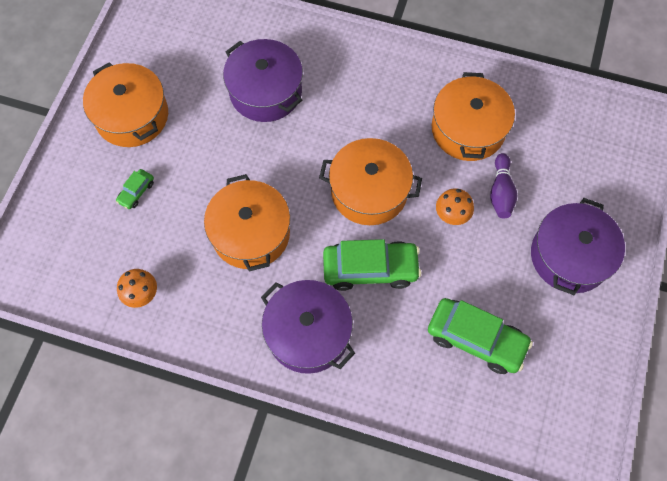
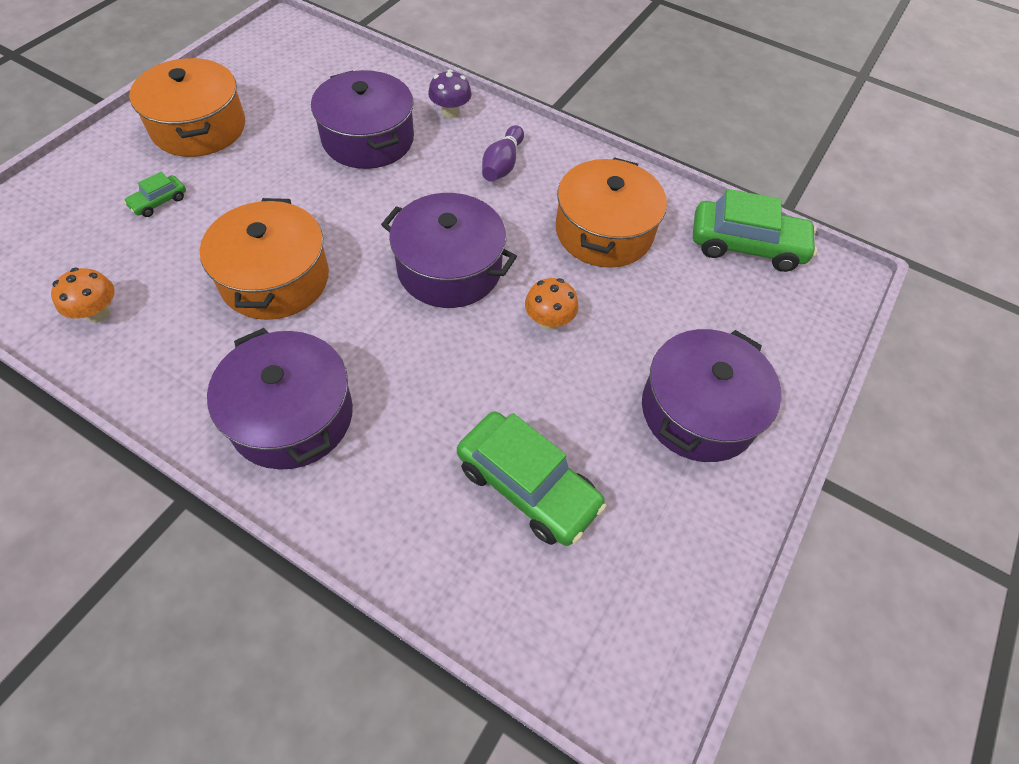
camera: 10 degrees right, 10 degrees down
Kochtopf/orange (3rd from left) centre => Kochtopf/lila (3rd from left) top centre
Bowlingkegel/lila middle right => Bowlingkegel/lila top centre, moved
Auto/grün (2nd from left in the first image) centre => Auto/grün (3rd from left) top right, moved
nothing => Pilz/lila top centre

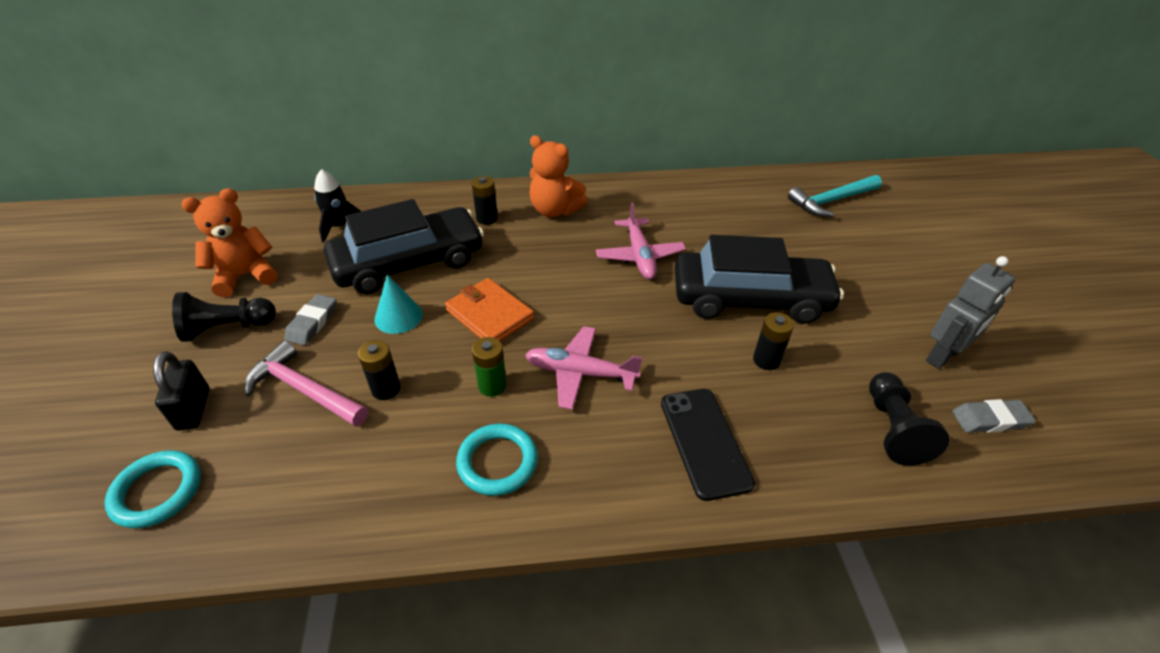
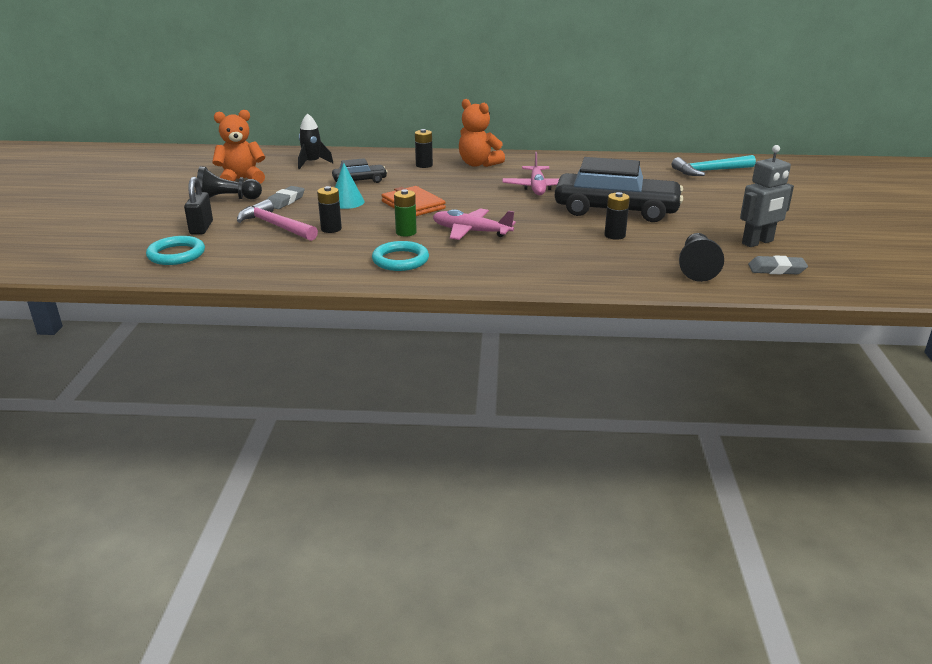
camera: 10 degrees right, 15 degrees down
Auto/schwarz (1st from left) centre => Auto/schwarz (1st from left) top centre, x0.47
Handy/schwarz bottom centre => nothing

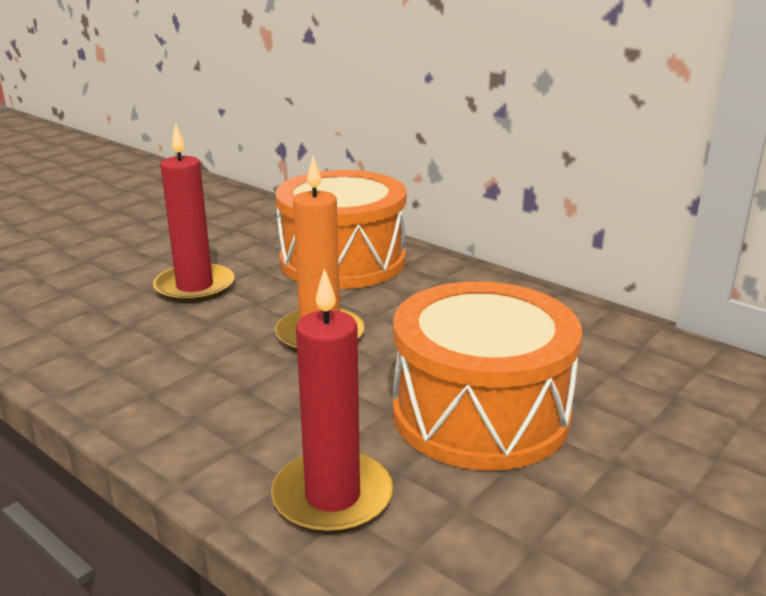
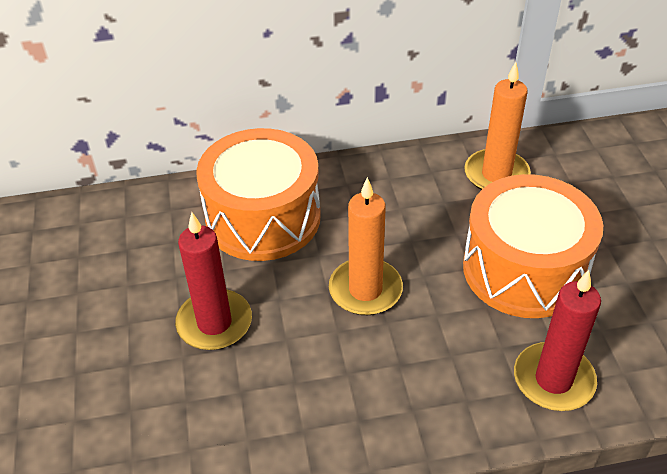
camera: 50 degrees left, 20 degrees up
nothing => Kerze/orange (2nd from left) top right

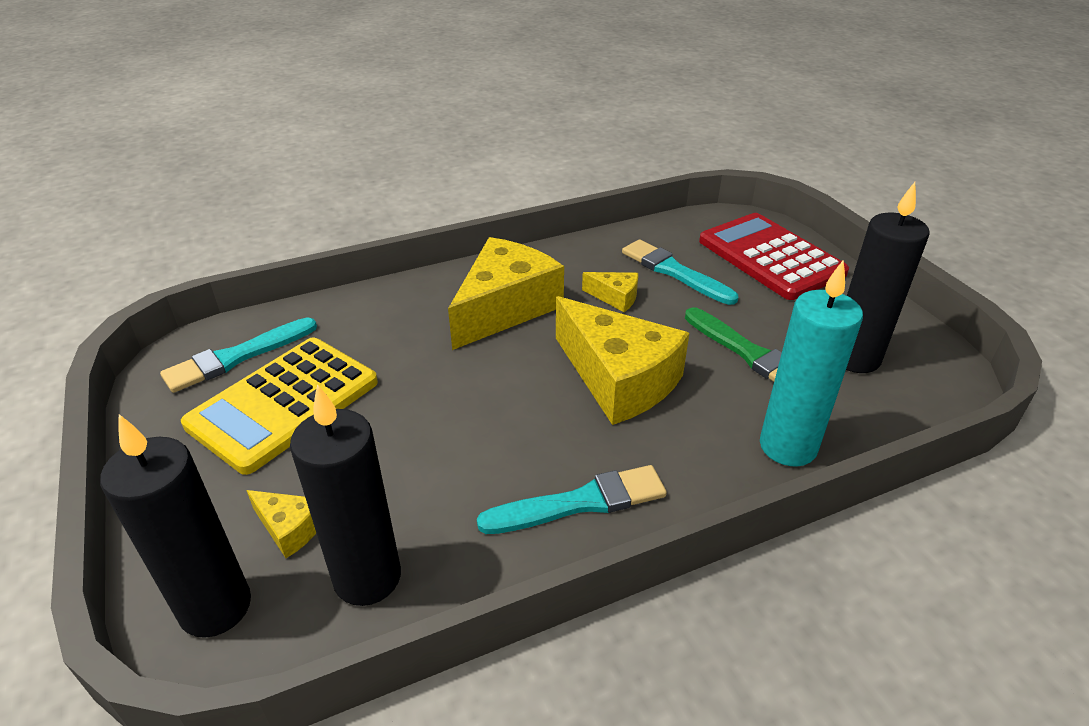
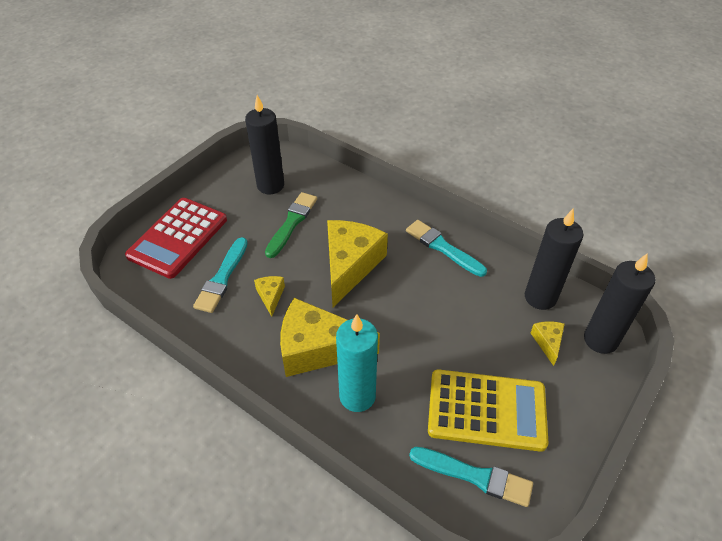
camera: 120 degrees left, 10 degrees up
Kerze/türkis middle right => Kerze/türkis bottom centre, moved

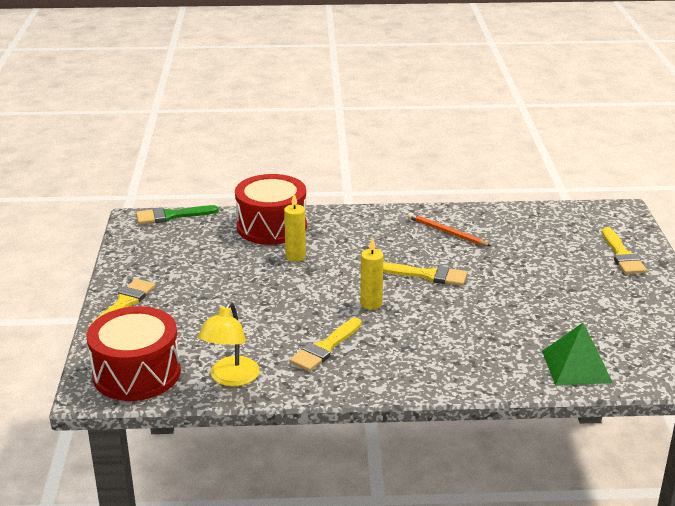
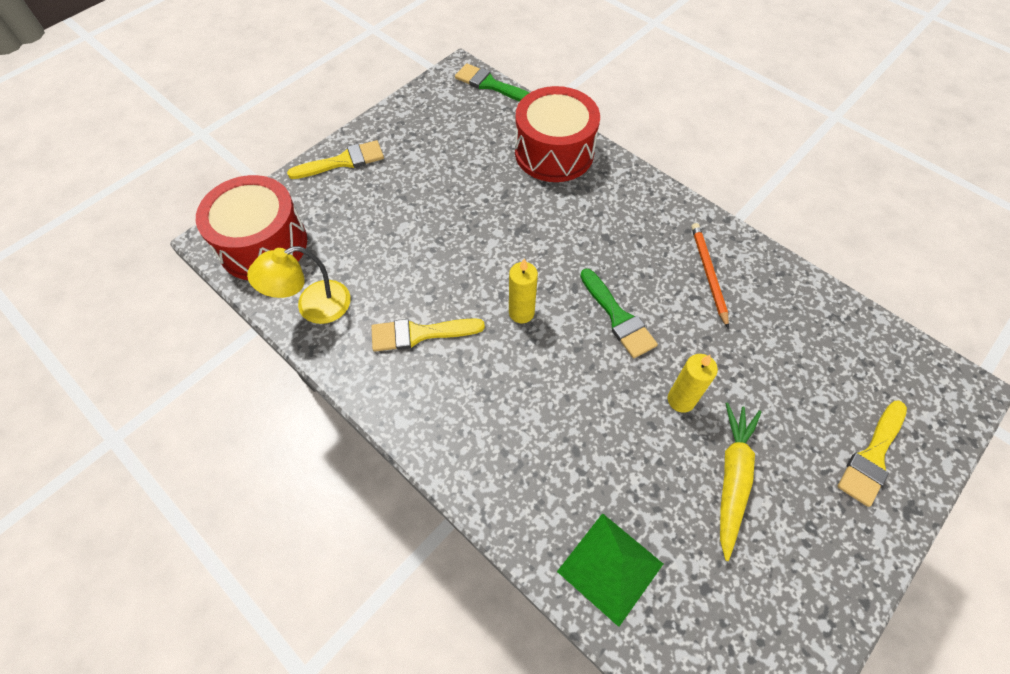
camera: 45 degrees right, 30 degrees up
Kerze/gelb (1st from left in the first image) centre => Kerze/gelb (2nd from left) middle right, moved
Pinsel/gelb (3rd from left) centre => Pinsel/grün (2nd from left) centre
nothing => Karotte/gelb bottom right

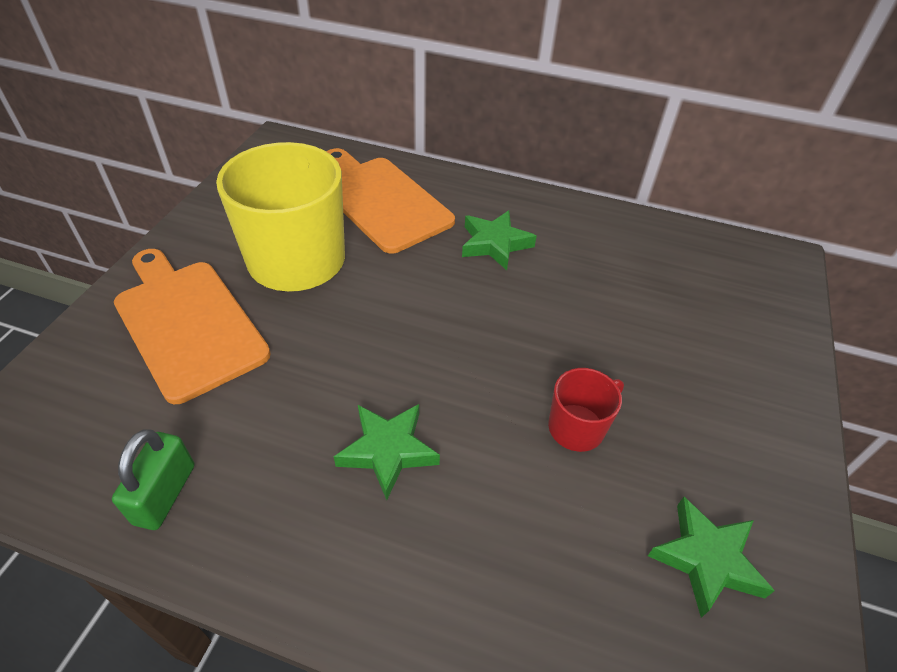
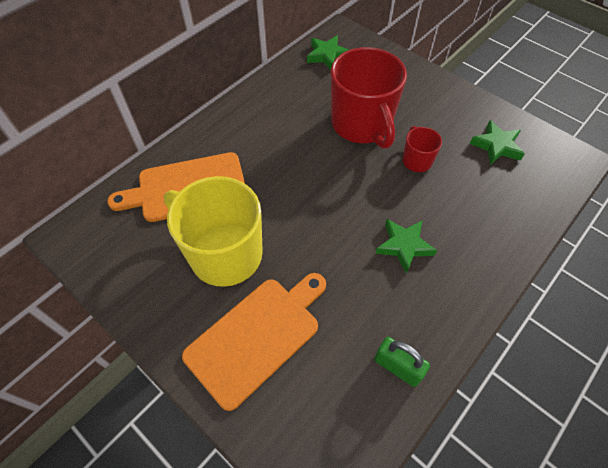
camera: 65 degrees left, 10 degrees up
Stern/grün (2nd from left in the first image) centre => Stern/grün (1st from left) top centre, moved
Schneidebrett/orange (1st from left in the first image) middle left => Schneidebrett/orange (2nd from left) bottom centre, 150 degrees clockwise
nothing => Tasse/rot (1st from left) top centre

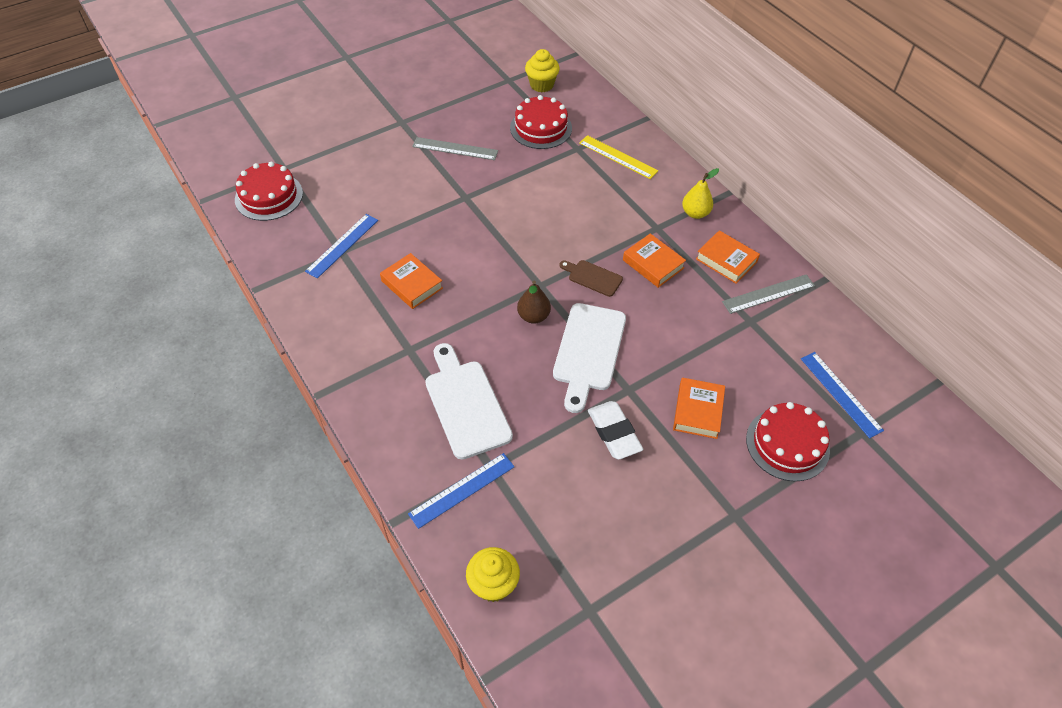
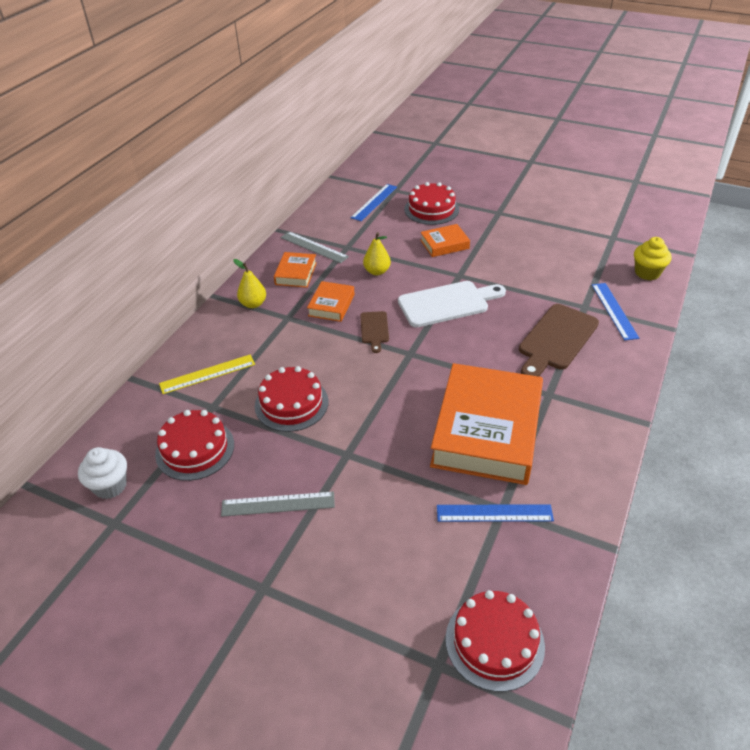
camera: 120 degrees left, 10 degrees down
Muffin/gelb (2nd from left) top centre => Muffin/weiß middle left
Lineal/gelb top centre => Lineal/gelb middle left, 60 degrees clockwise
Lineal/grau (1st from left) top centre => Lineal/grau (1st from left) bottom centre, 75 degrees counterclockwise
Buch/orange (1st from left in the first image) centre => Buch/orange (4th from left) centre, x2.21
Birne/braun centre => nothing
Schneidebrett/weiß (1st from left) centre => Schneidebrett/braun (2nd from left) middle right
Radiergummi/weiß centre => nothing
Lineal/blau (2nd from left in the first image) bottom centre => Lineal/blau (3rd from left) middle right, 60 degrees clockwise
nothing => Birne/gelb (2nd from left) centre
nothing => Kuchen/rot (2nd from left) centre

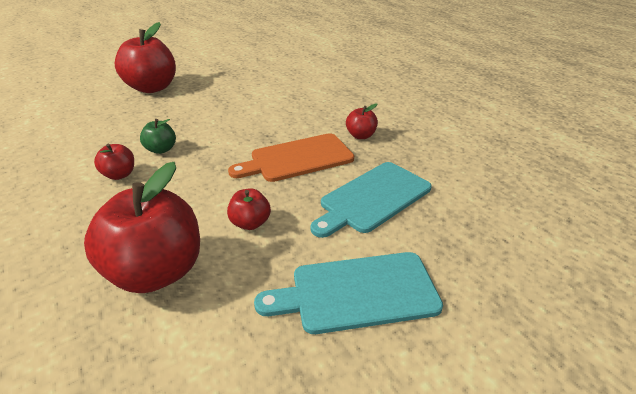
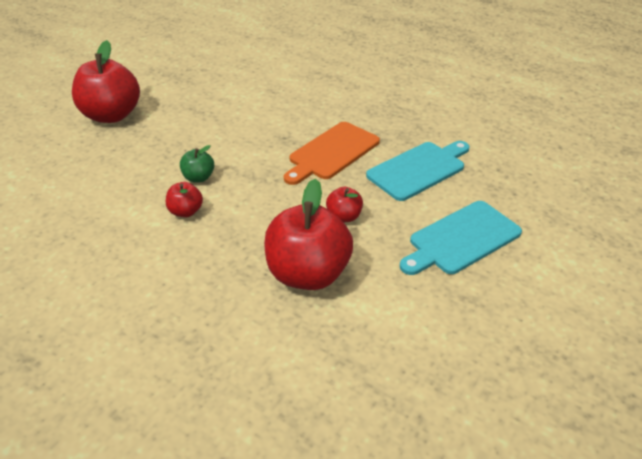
camera: 25 degrees left, 5 degrees up
Apfel/rot (5th from left) top centre => nothing
Schneidebrett/türkis (2nd from left in the first image) centre => Schneidebrett/türkis (1st from left) centre, 150 degrees counterclockwise

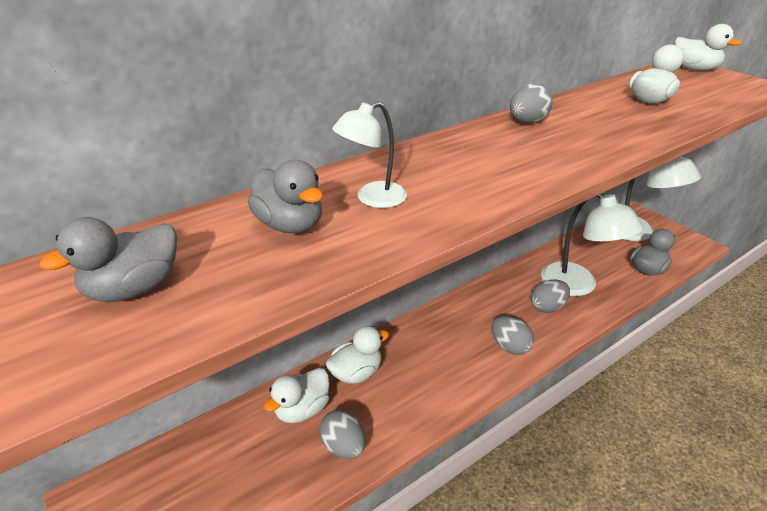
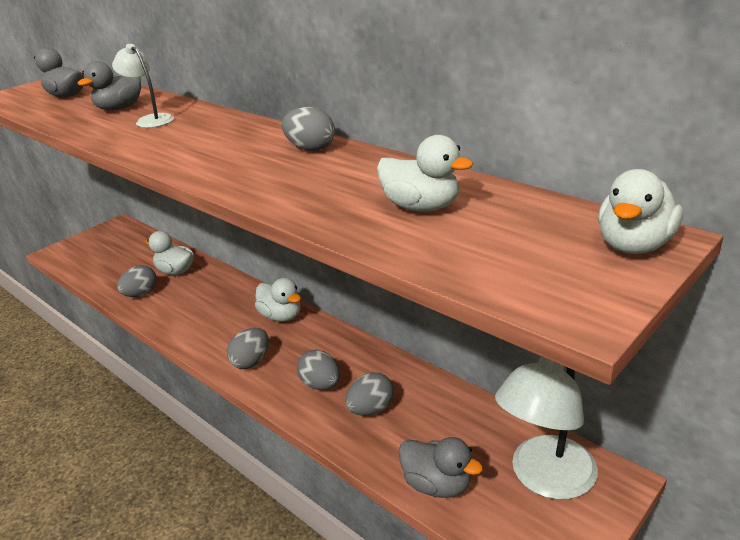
camera: 80 degrees right, 5 degrees down
Lampe/weiß (2nd from left) middle right => Ei/grau (5th from left) bottom centre
Ente/weiß (2nd from left) bottom centre => Ente/weiß (2nd from left) centre, moved

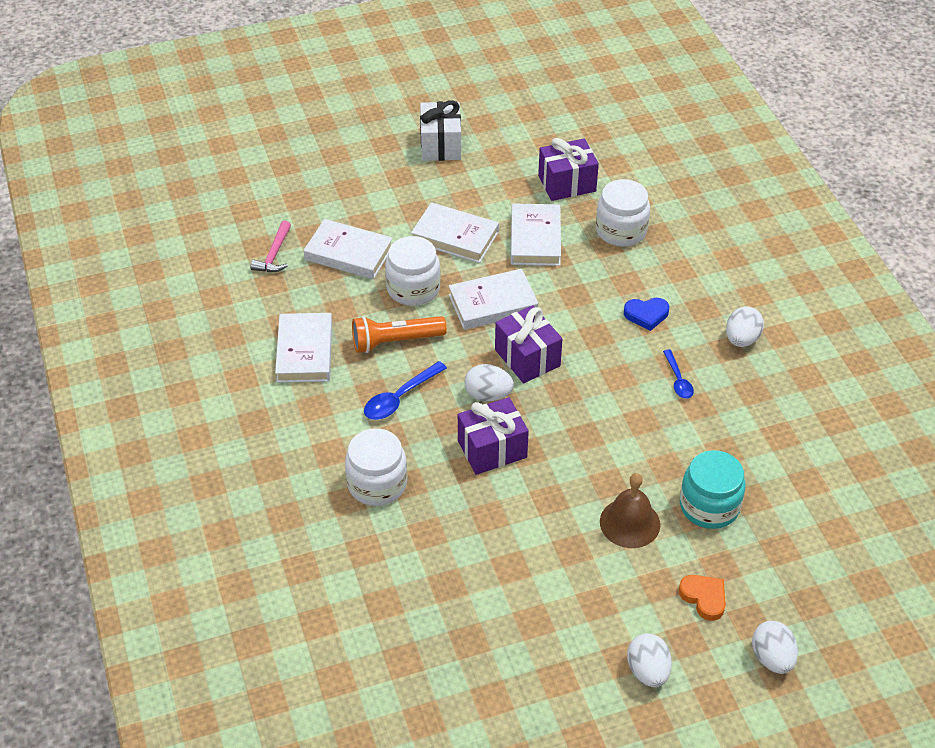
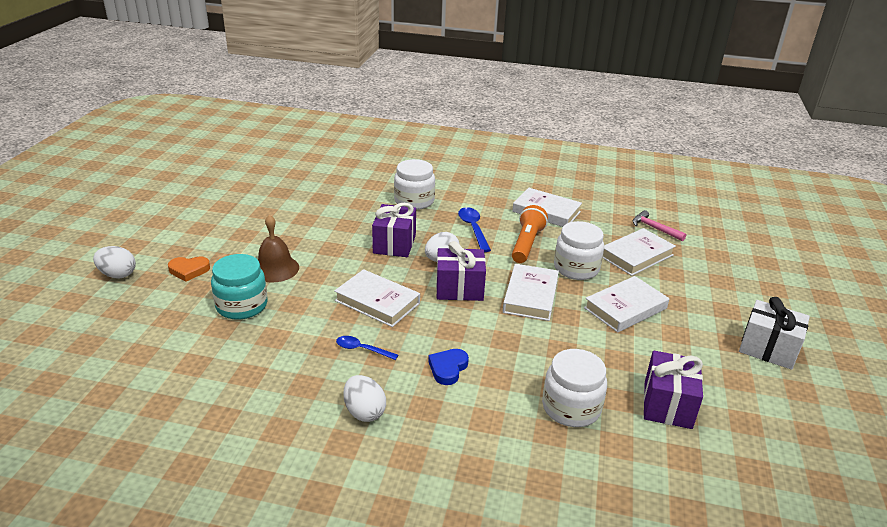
camera: 120 degrees right, 15 degrees down
Buch/weiß (5th from left in the first image) top centre => Buch/weiß (1st from left) centre, moved
Ei/weiß (2nd from left) bottom right => nothing

